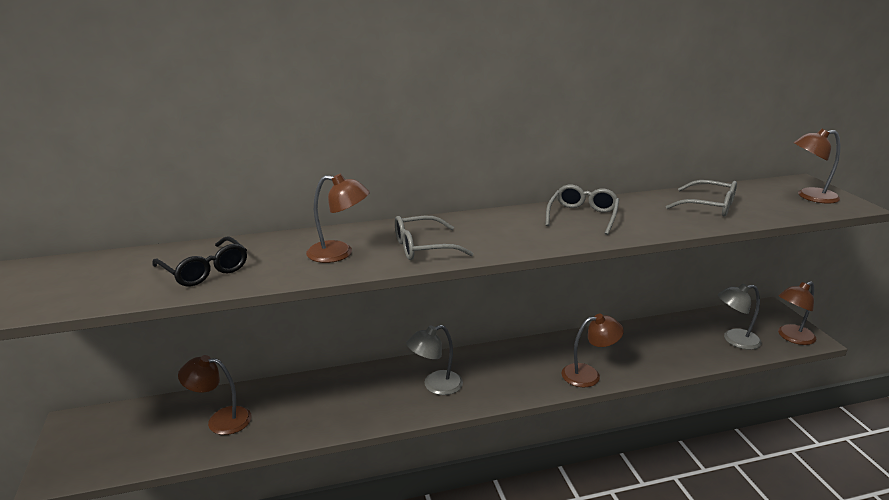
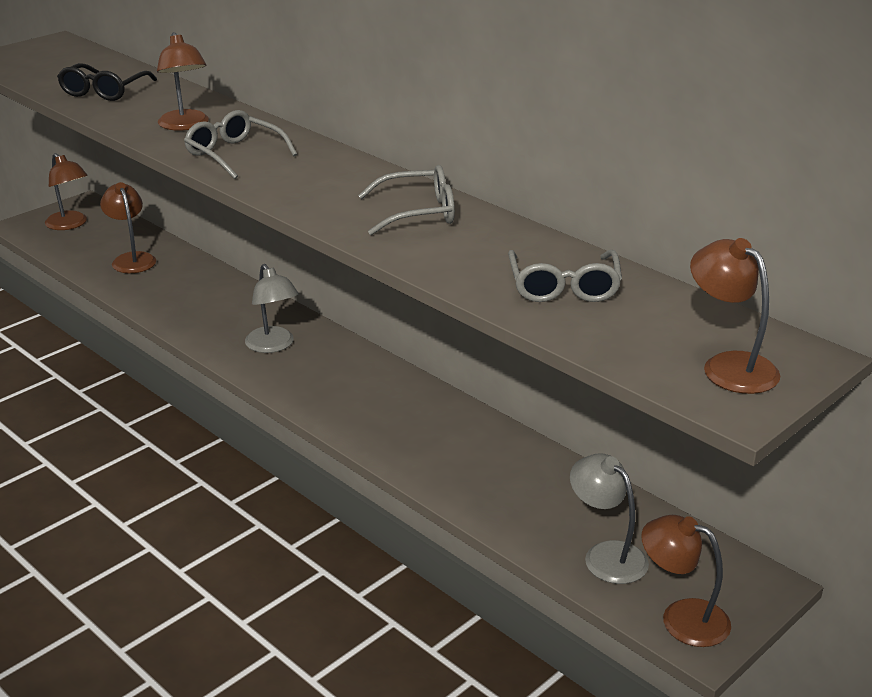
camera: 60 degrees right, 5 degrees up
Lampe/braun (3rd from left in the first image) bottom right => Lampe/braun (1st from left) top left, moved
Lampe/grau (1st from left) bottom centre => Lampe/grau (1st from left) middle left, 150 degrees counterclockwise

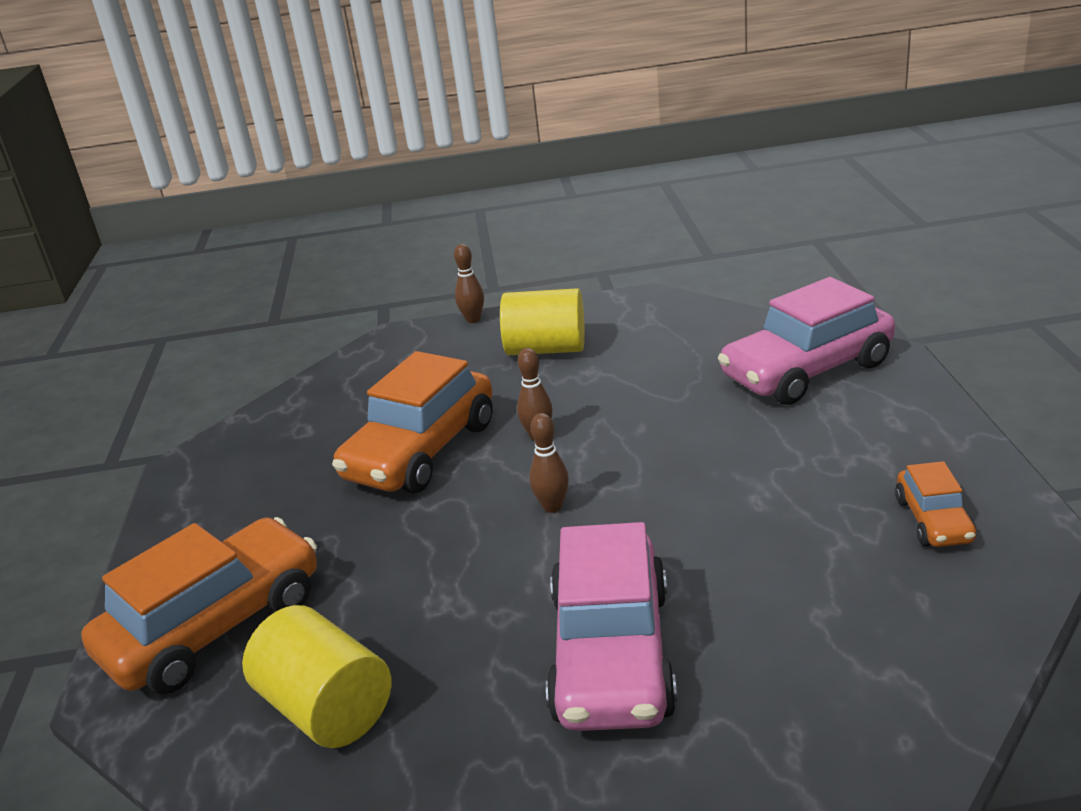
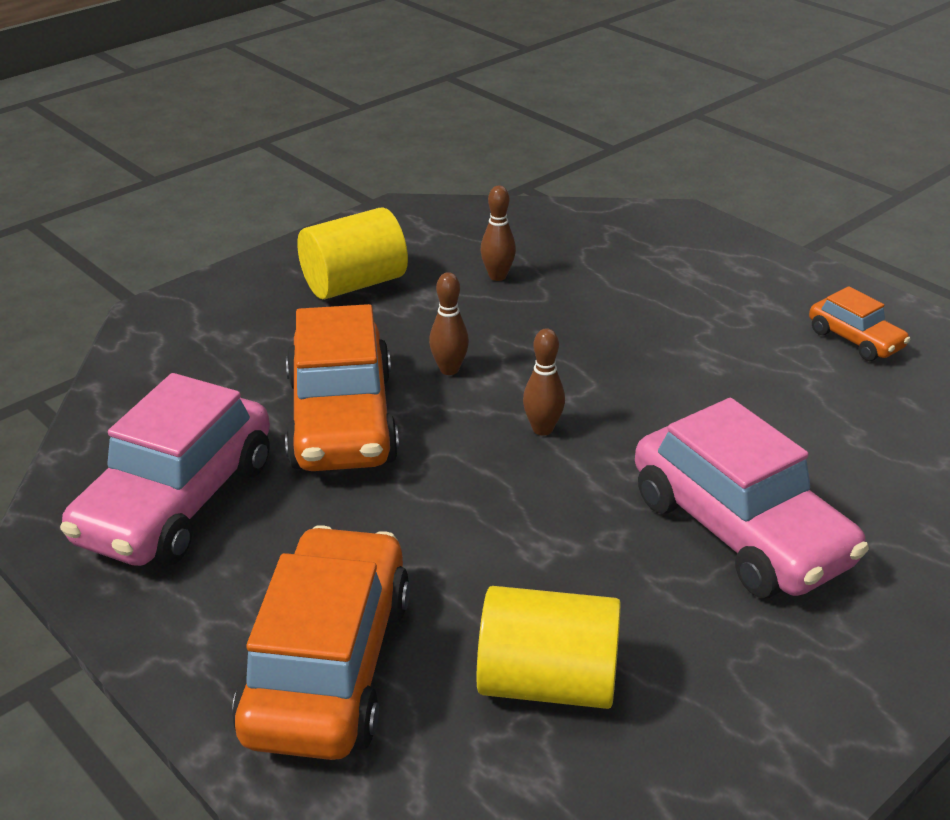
camera: 40 degrees left, 5 degrees up
Bowlingkegel/braun (1st from left in the first image) centre => Bowlingkegel/braun (2nd from left) top centre, moved
Auto/rosa (2nd from left in the first image) middle right => Auto/rosa (1st from left) middle left, moved

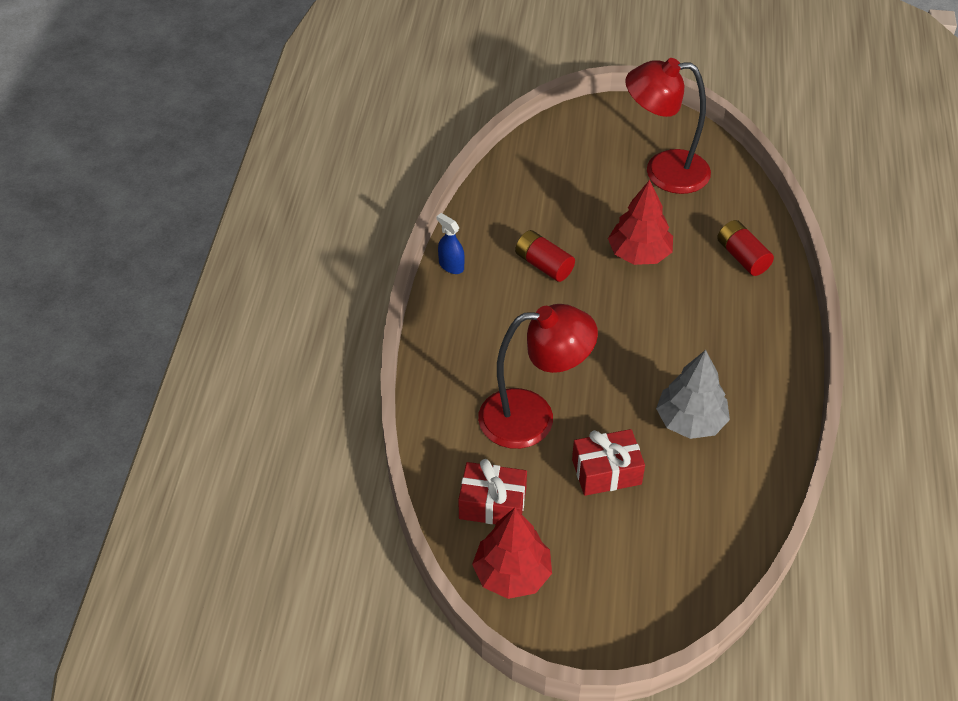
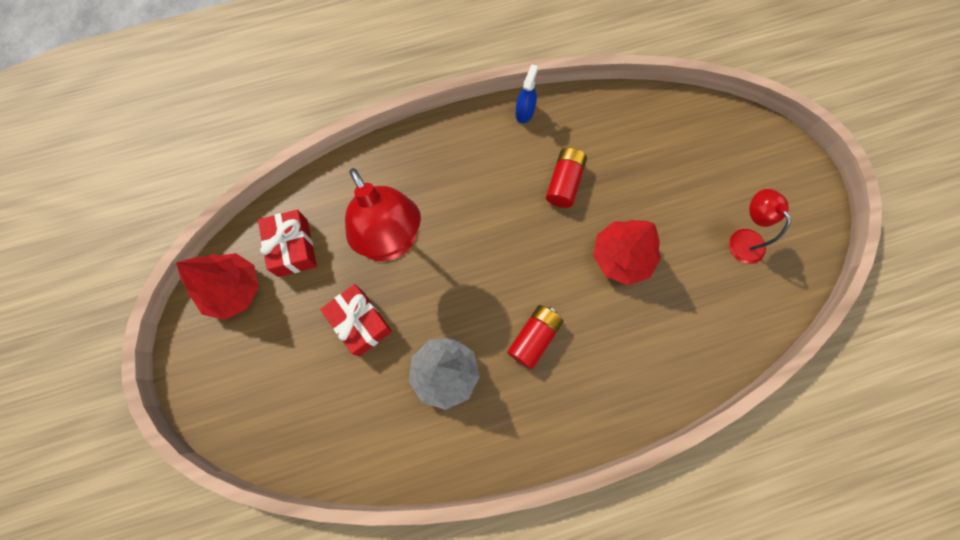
camera: 65 degrees right, 25 degrees up
Lampe/rot (2nd from left) top right => Lampe/rot (2nd from left) middle right, x0.55
Batterie/rot (2nd from left in the first image) middle right => Batterie/rot (1st from left) centre, moved

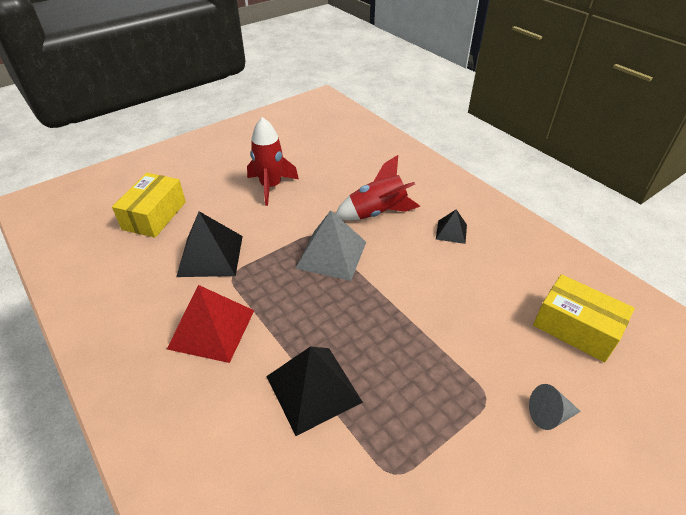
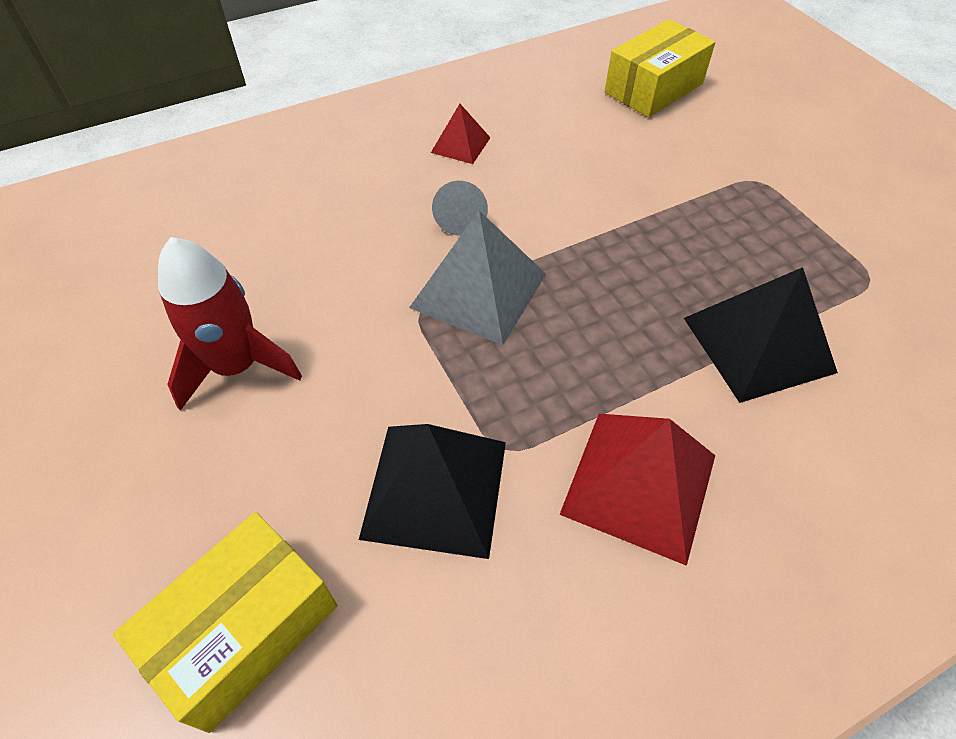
camera: 80 degrees left, 10 degrees up
Rakete/rot (2nd from left) centre => nothing
Schachtel/gelb (1st from left) middle left => Schachtel/gelb (1st from left) bottom left, 75 degrees counterclockwise
Pyramide/schwarz (3rd from left) centre => Pyramide/rot (1st from left) top centre
Kegel/grau bottom right => Kegel/grau top centre, moved

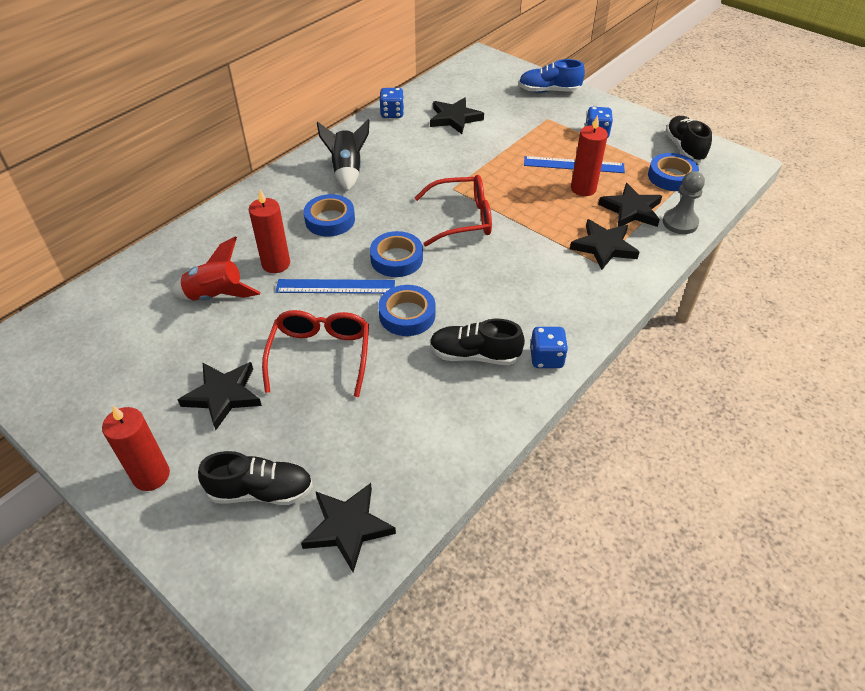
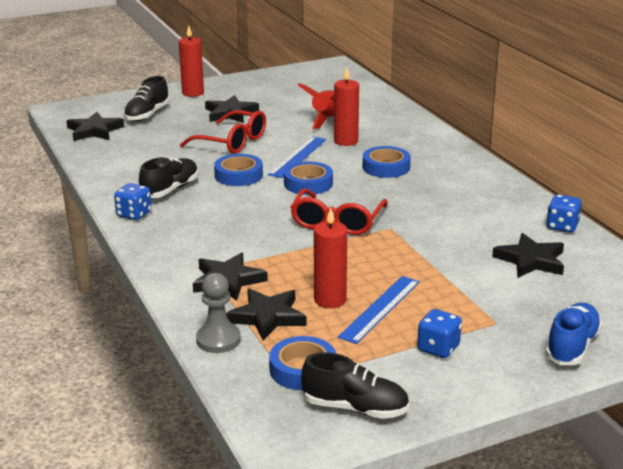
camera: 115 degrees right, 20 degrees down
Rakete/schwarz top centre => nothing

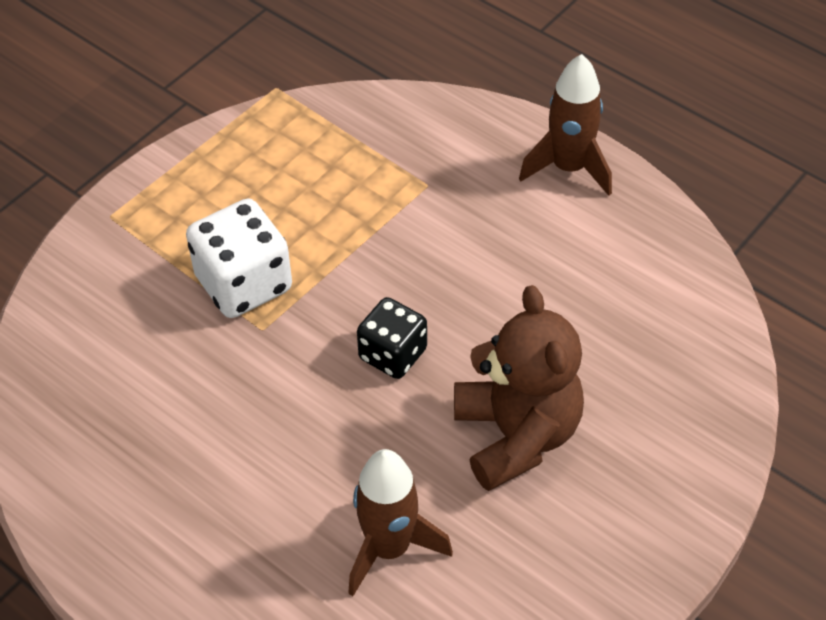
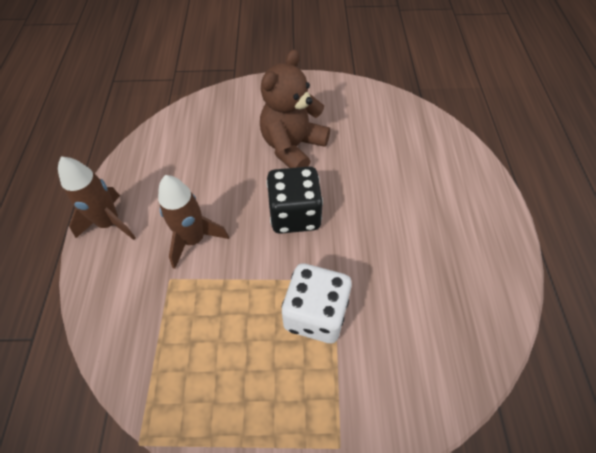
camera: 130 degrees left, 5 degrees up
Spielwürfel/schwarz centre, x1.51
Rakete/braun (1st from left in the first image) bottom centre => Rakete/braun (2nd from left) middle left, moved

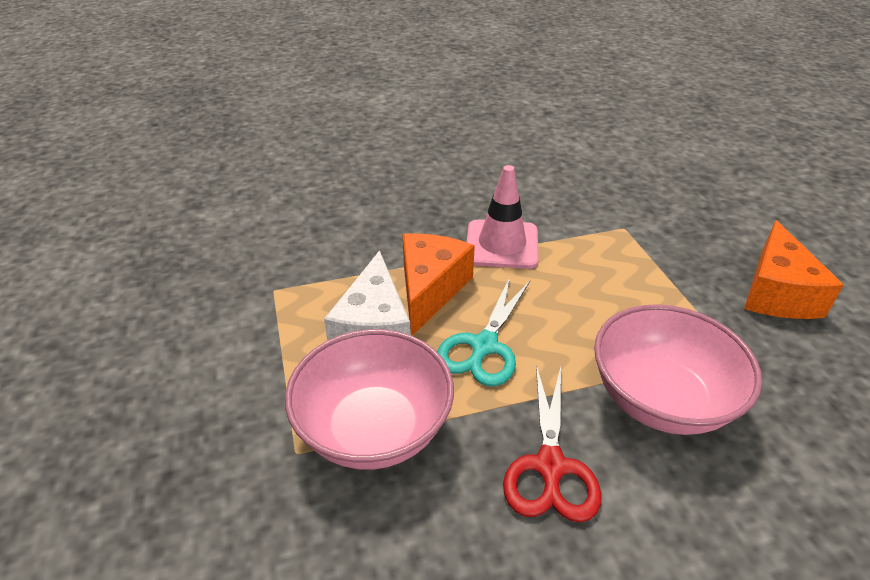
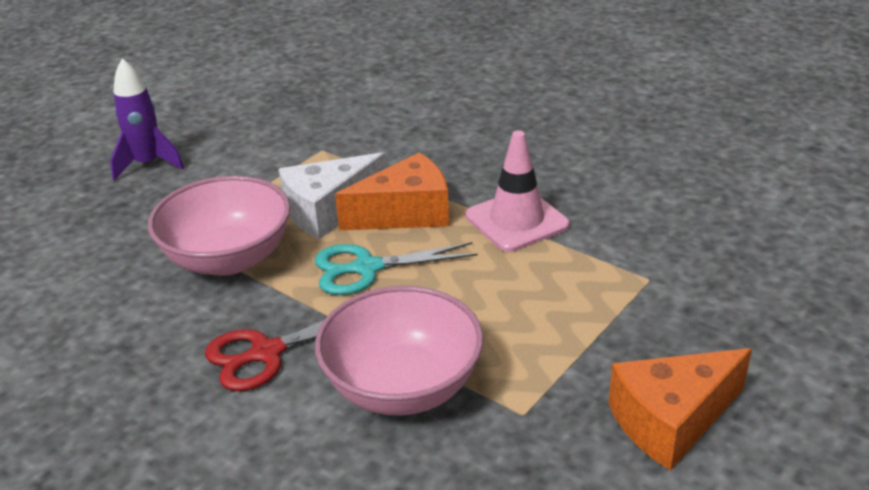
camera: 55 degrees right, 5 degrees down
nothing => Rakete/lila top left

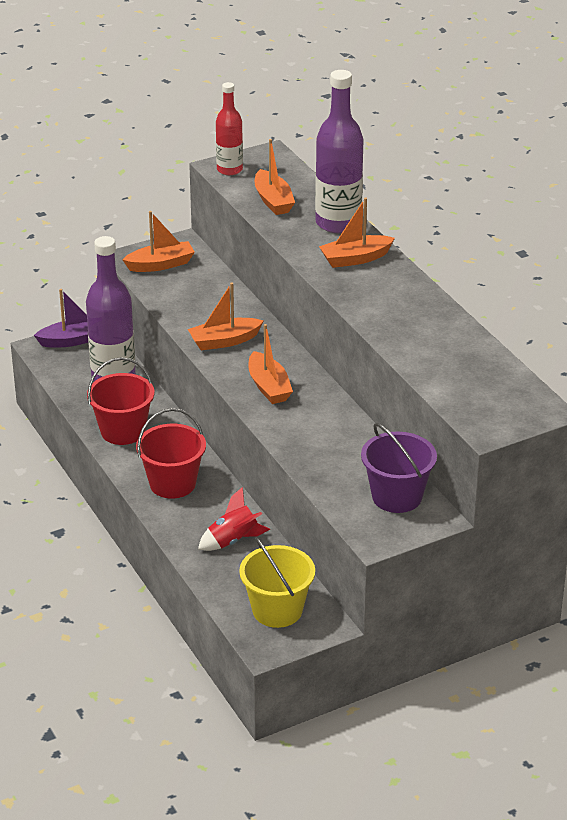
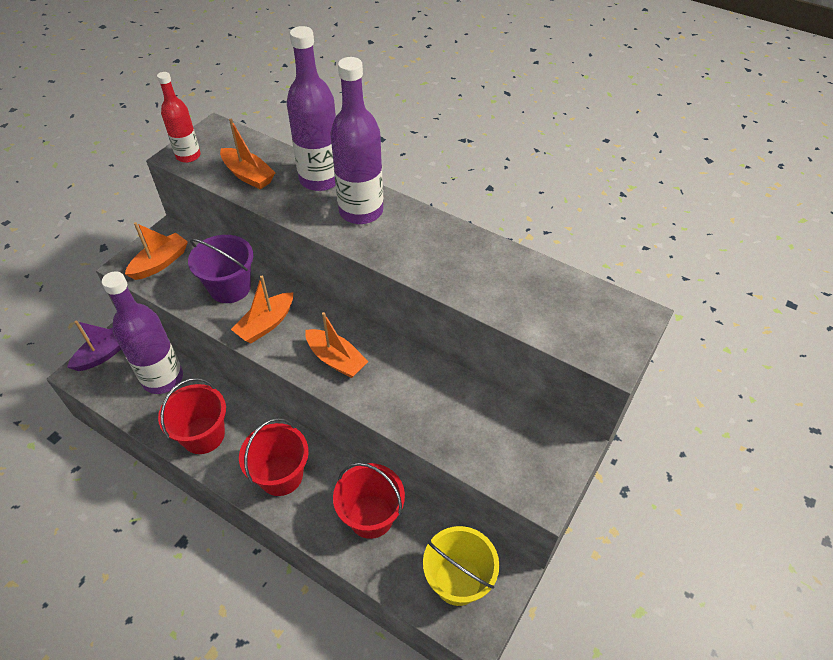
camera: 30 degrees left, 15 degrees up
Boot/orange (5th from left) top centre => Flasche/lila (3rd from left) top centre
Eimer/lila middle right => Eimer/lila middle left, moved
Rakete/rot centre => Eimer/rot (3rd from left) bottom centre

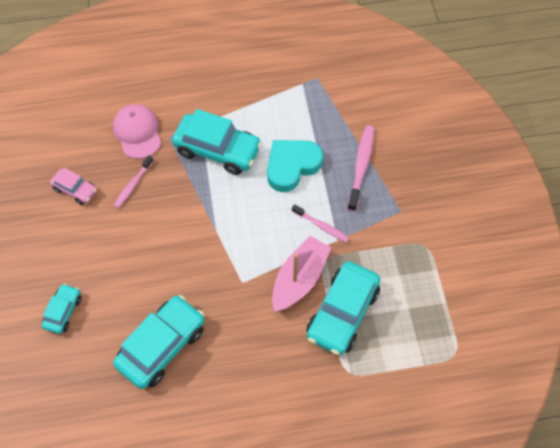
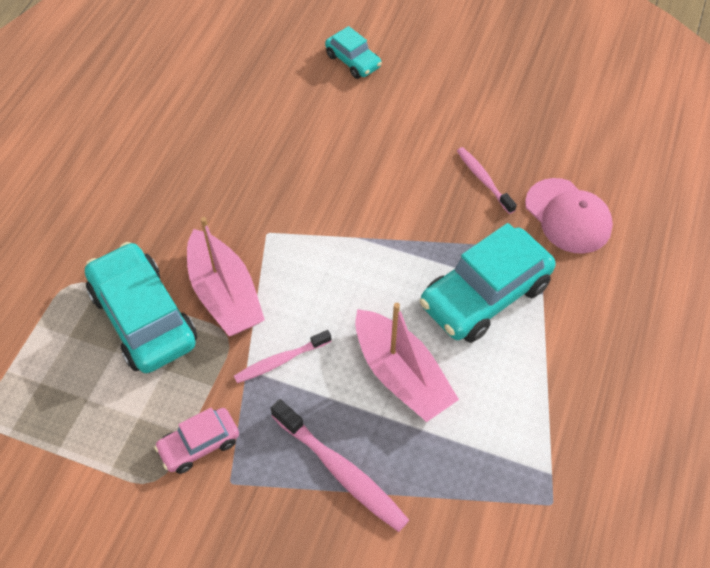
camera: 120 degrees right, 5 degrees down
Kappe/rosa top left => Kappe/rosa middle right, 45 degrees clockwise
Herz/türkis centre => Boot/rosa (2nd from left) centre
Auto/rosa middle left => Auto/rosa bottom left, moved
Auto/türkis (2nd from left) bottom left => nothing

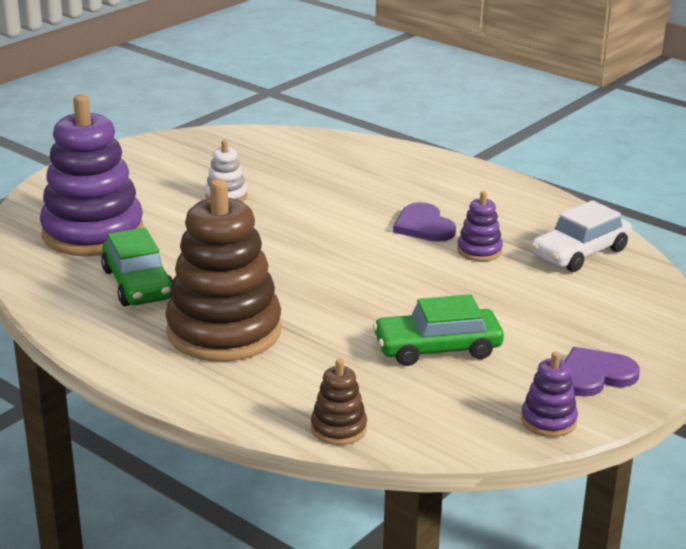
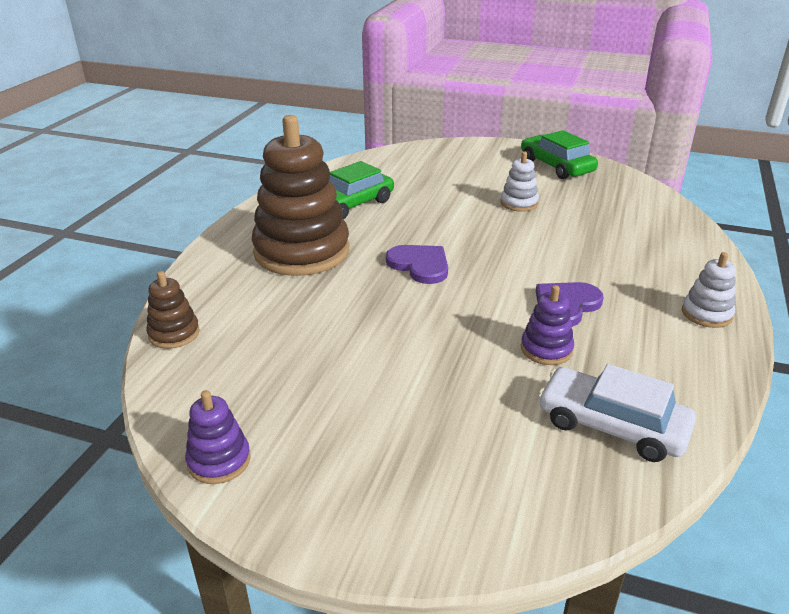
camera: 70 degrees right, 5 degrees up
Stapelspielzeug/lila (1st from left) top left => nothing
Auto/grün (2nd from left) centre => Auto/grün (2nd from left) top right, moved
Herz/lila (2nd from left in the first image) bottom right => Herz/lila (1st from left) centre, moved
nothing => Stapelspielzeug/weiß (2nd from left) middle right

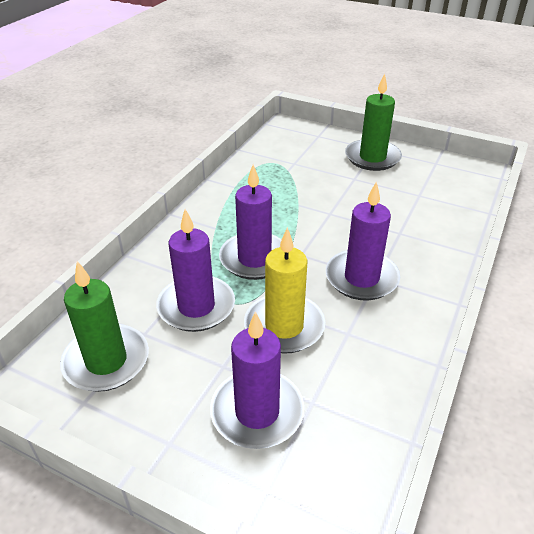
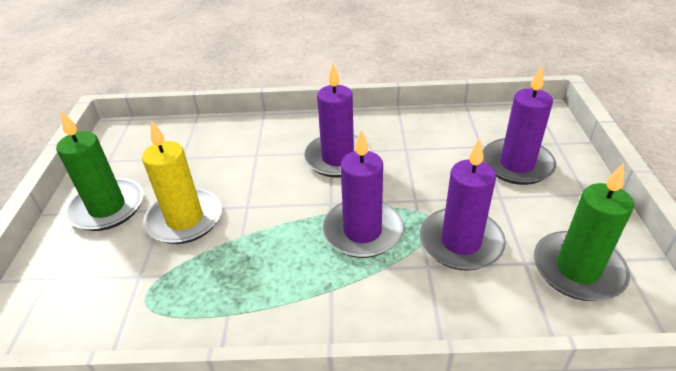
camera: 115 degrees left, 0 degrees up
Kerze/gelb centre => Kerze/gelb middle left, moved

